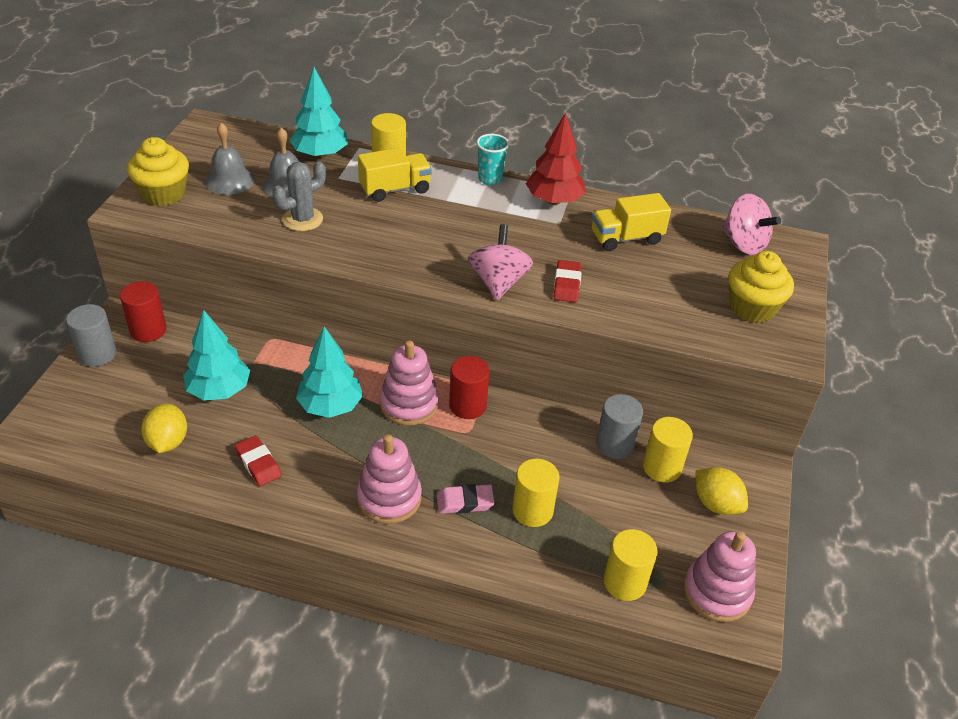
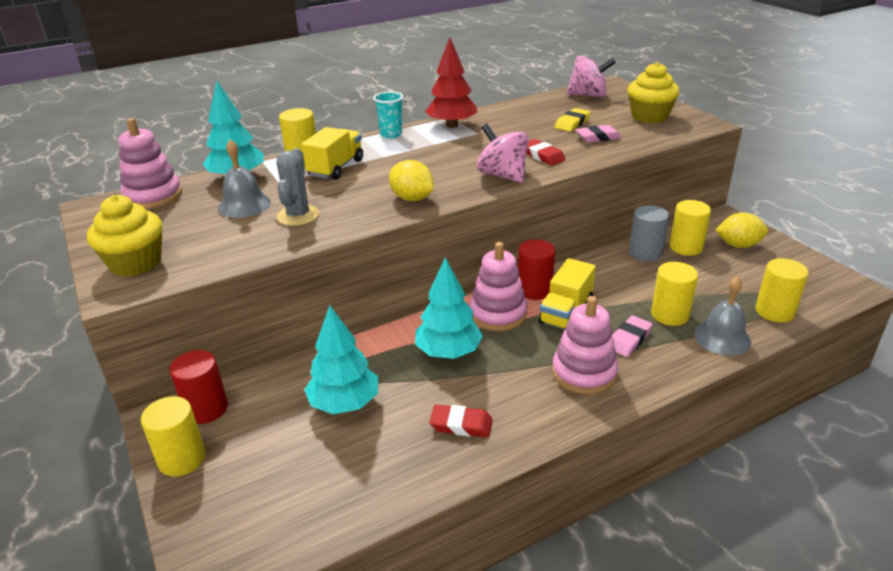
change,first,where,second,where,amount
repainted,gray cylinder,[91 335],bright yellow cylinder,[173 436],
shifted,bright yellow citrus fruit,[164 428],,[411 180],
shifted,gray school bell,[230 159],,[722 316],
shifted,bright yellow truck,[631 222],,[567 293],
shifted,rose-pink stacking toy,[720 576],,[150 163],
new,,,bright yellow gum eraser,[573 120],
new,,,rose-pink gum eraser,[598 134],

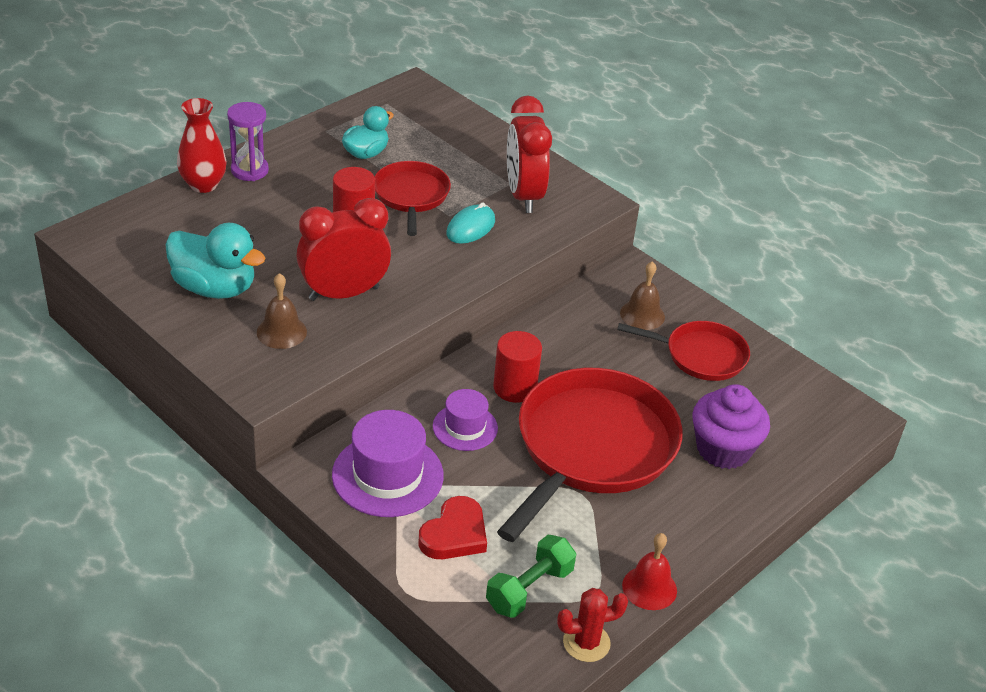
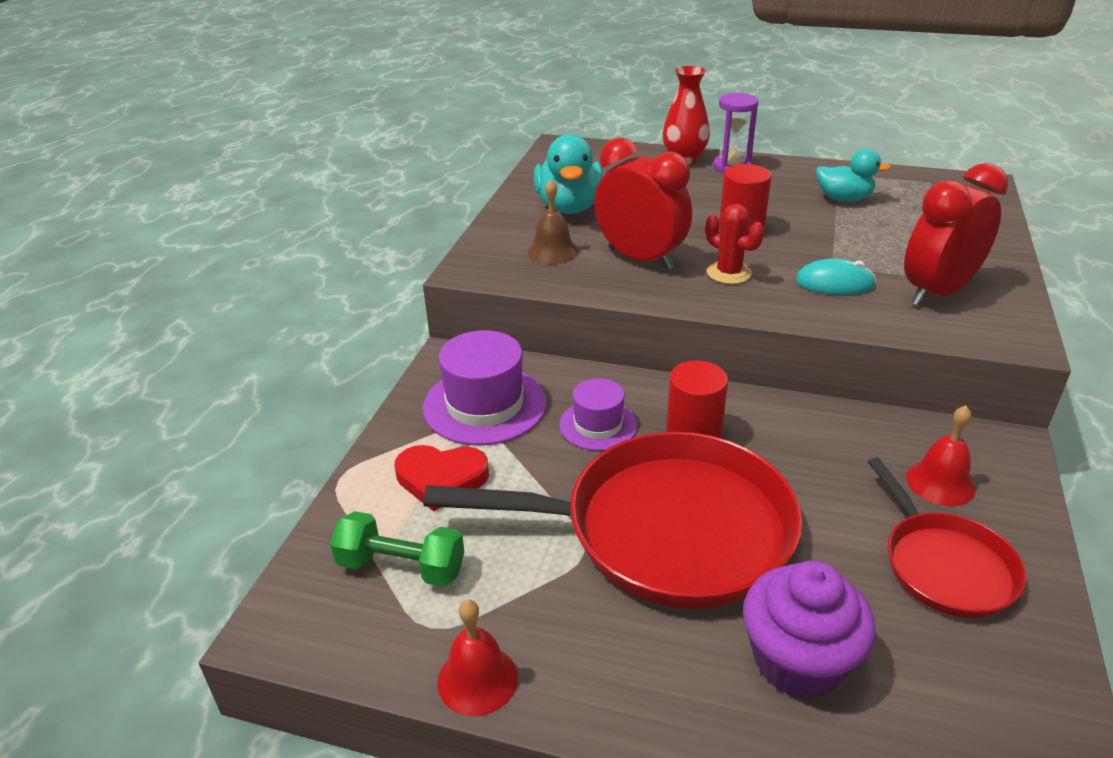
change,first,where,second,where,amount
gone,scarlet frying pan,[412 198],,,
shifted,scarlet cactus,[592 625],,[734 244],
repainted,dark brown school bell,[642 295],scarlet school bell,[941 456],

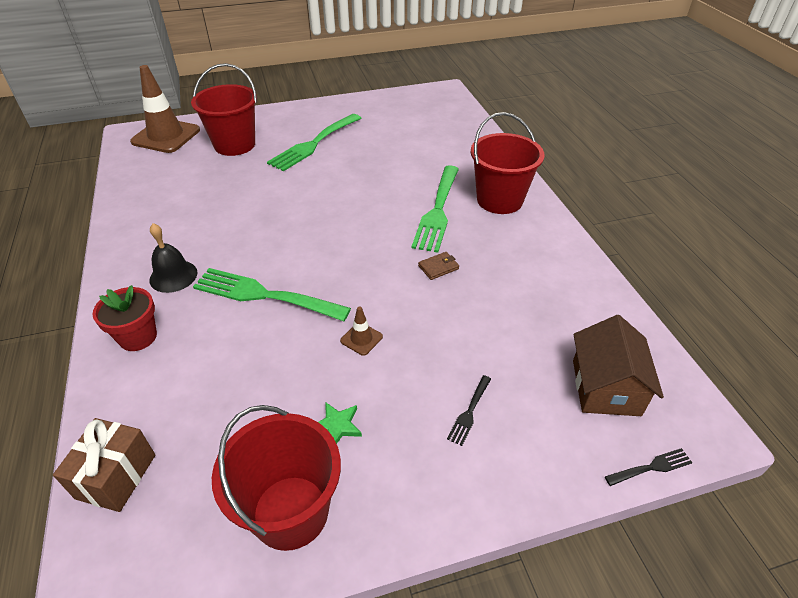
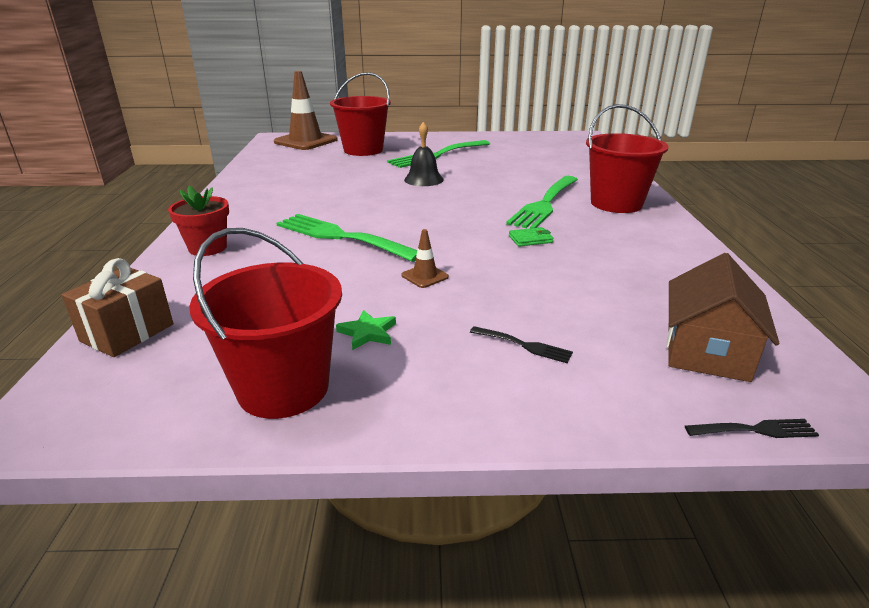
change,first,where,second,where,amount
shifted,jet-black school bell,[173 258],,[423 154],
repainted,dark brown wallet,[438 266],green wallet,[531 237],
rotated,jet-black table fork,[469 410],,[521 344],105 degrees counterclockwise

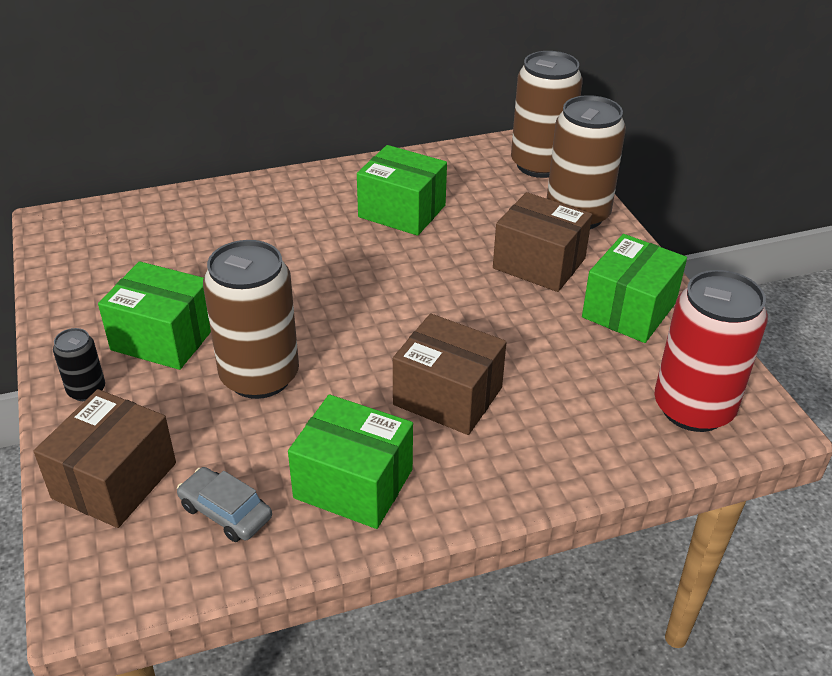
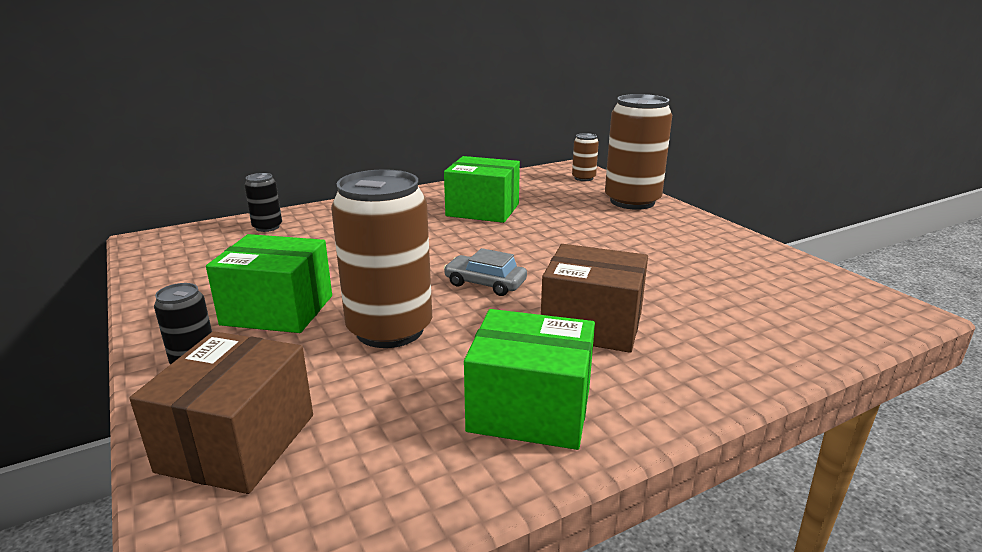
change,first,where,second,where,amount
shifted,gray automobile,[224 504],,[485 272],
gone,dark brown box,[542 242],,,
scaled,dark brown can,[547 114],,[585 157],x0.47
gone,green box,[634 288],,,
gone,scarlet can,[711 351],,,
new,,,jet-black can,[263 202],

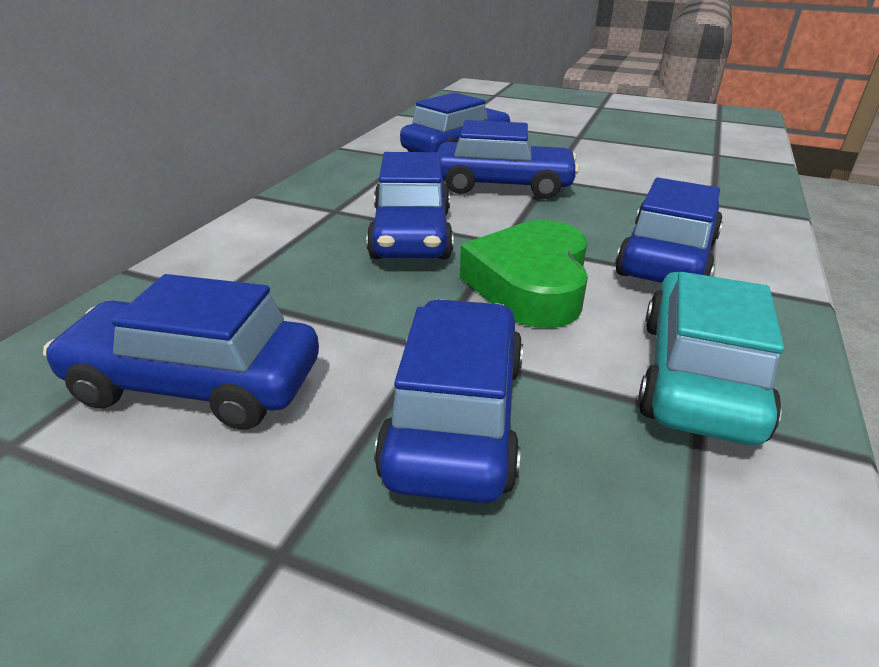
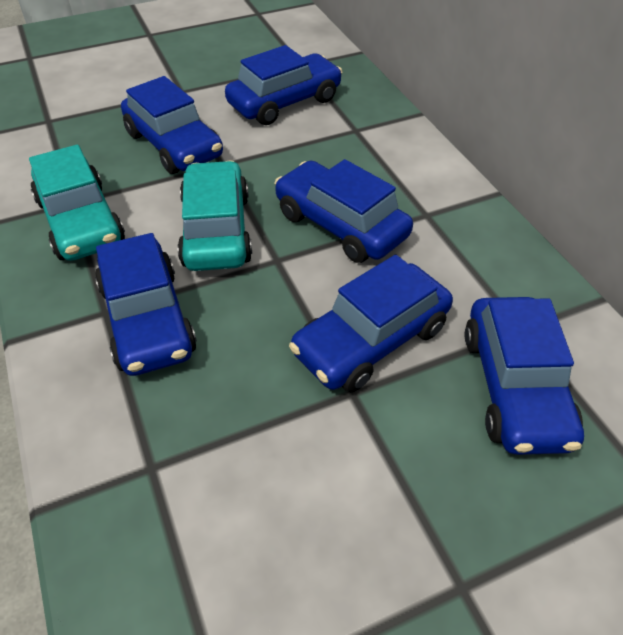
change,first,where,second,where,amount
swapped,green heart,[524 274],turquoise automobile,[215 215],

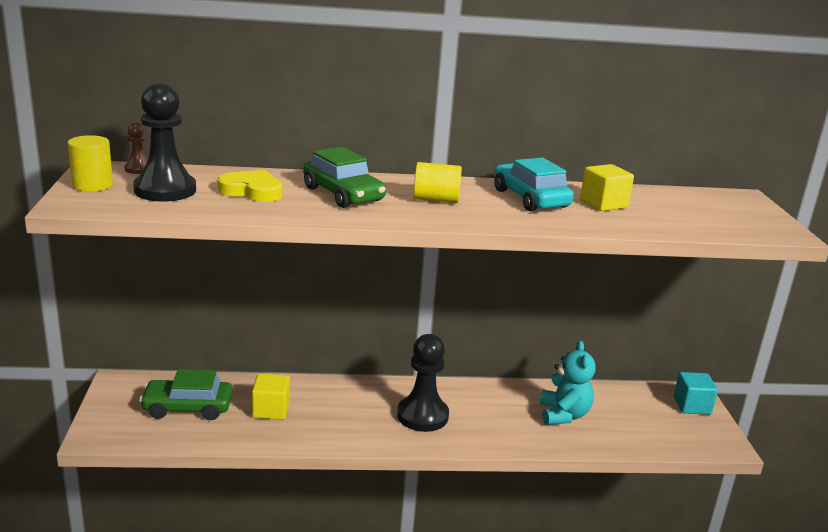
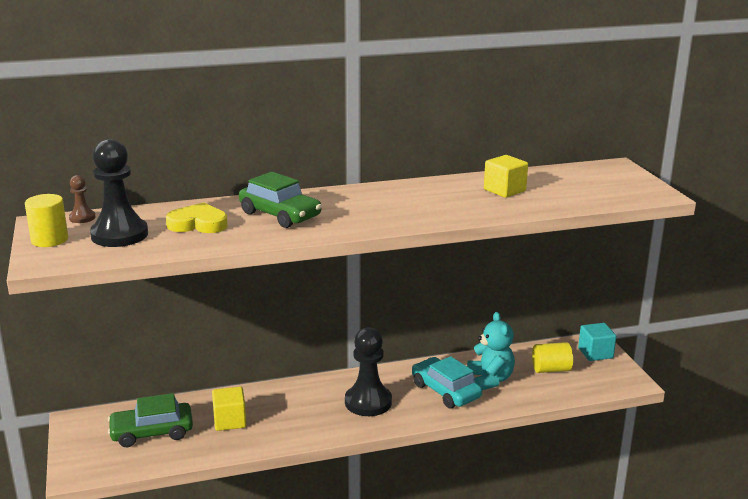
change,first,where,second,where,amount
shifted,bright yellow cylinder,[438 182],,[552 357],
shifted,turquoise automobile,[534 184],,[447 382],

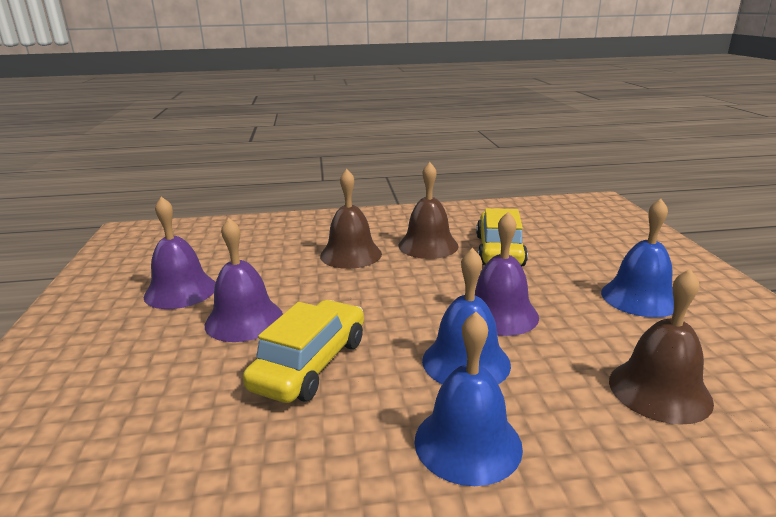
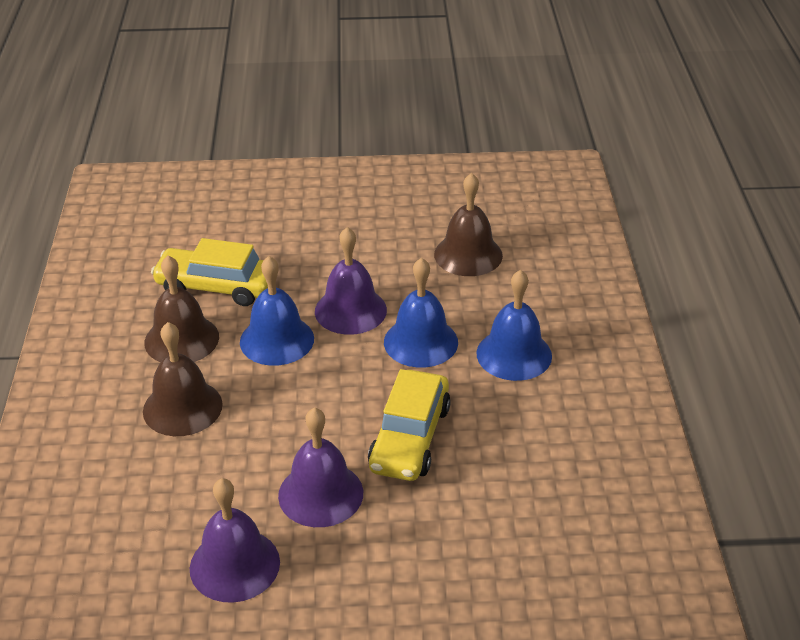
change,first,where,second,where,amount
rotated,bright yellow automobile,[303 351],,[409 425],105 degrees counterclockwise
shifted,cobalt school bell,[637 258],,[277 311],

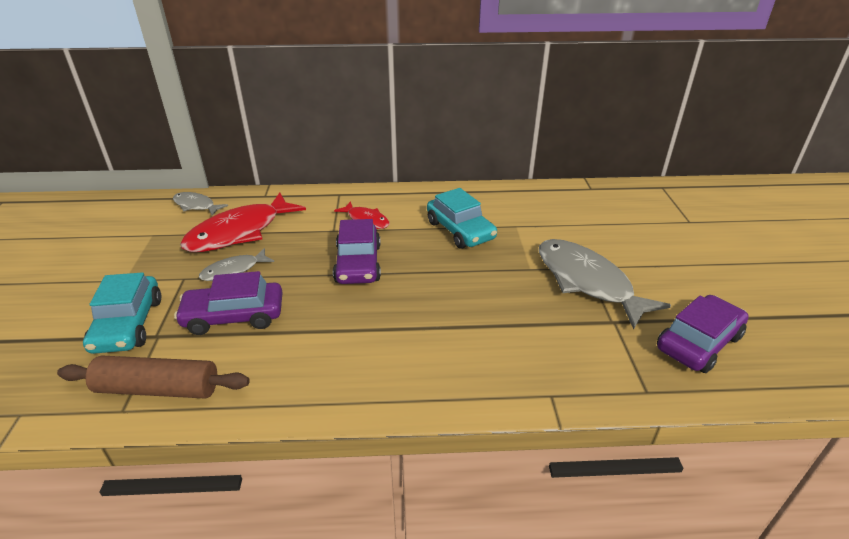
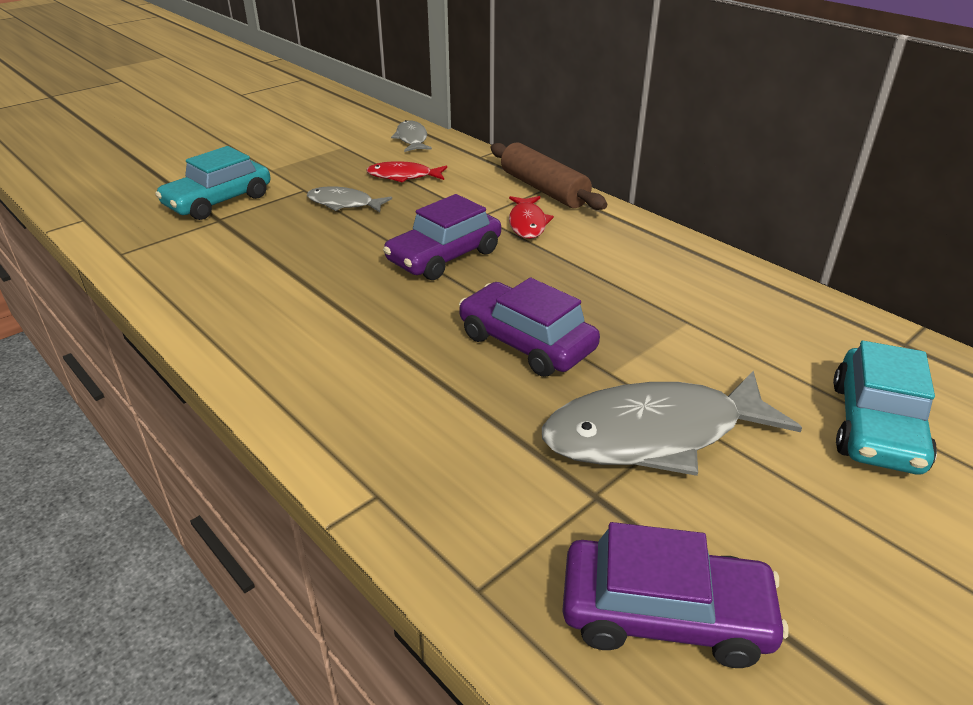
change,first,where,second,where,amount
shifted,dark brown dough roller,[153 377],,[549 176],
shifted,purple automobile,[228 303],,[529 327],
scaled,scarlet fish,[243 222],,[406 172],x0.52
shifted,turquoise automobile,[462 218],,[885 407],
rotated,gray fish,[605 284],,[672 423],120 degrees counterclockwise

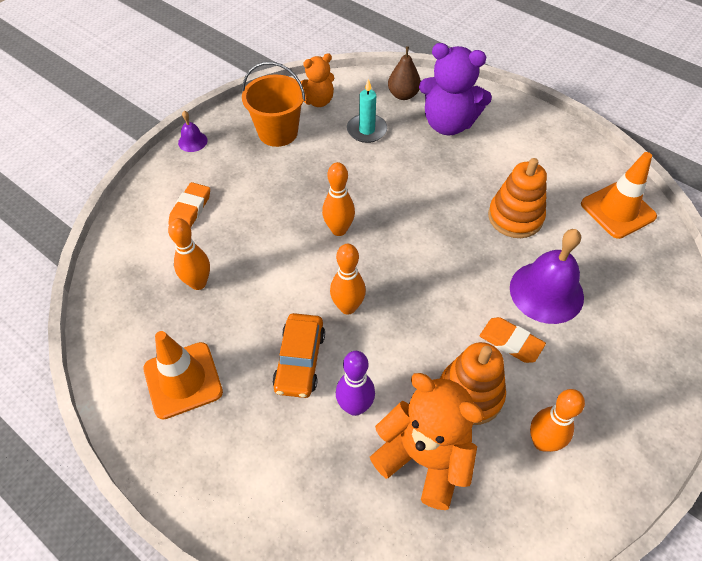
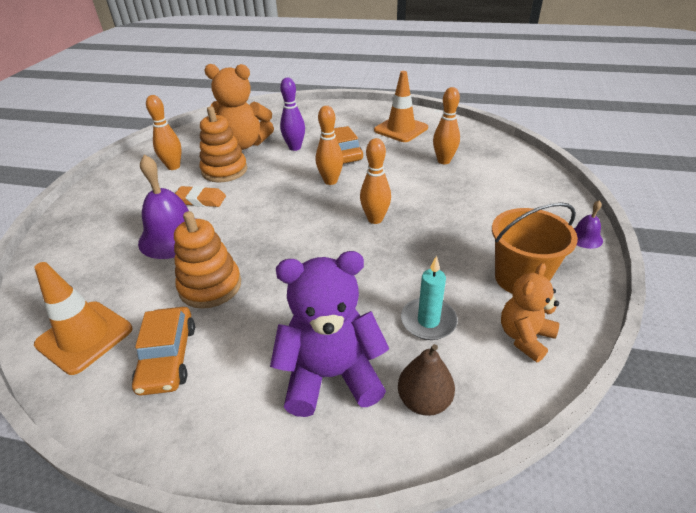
change,first,where,second,where,amount
gone,orange gum eraser,[189 204],,,
new,,,orange automobile,[163 351],

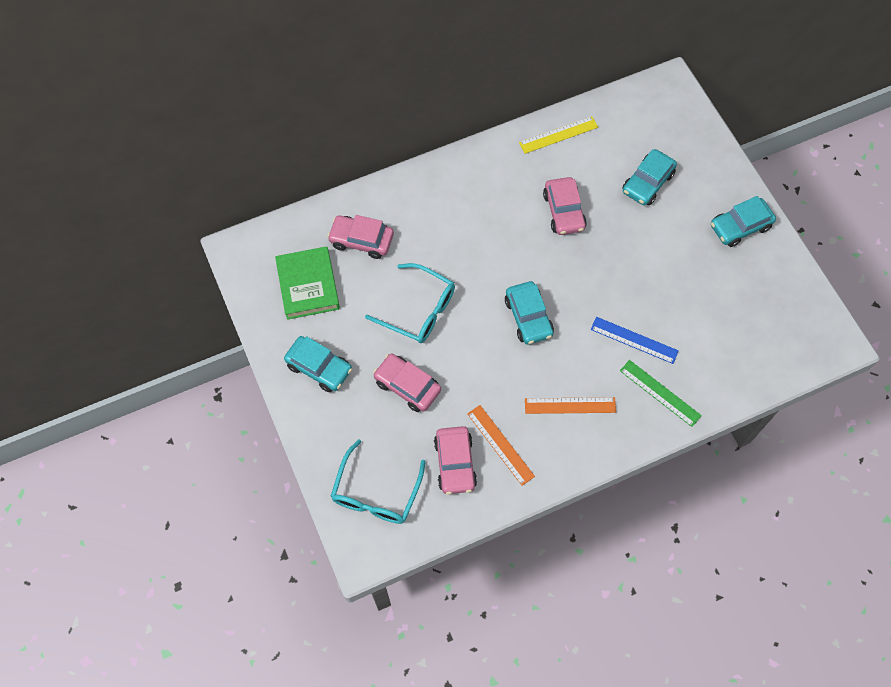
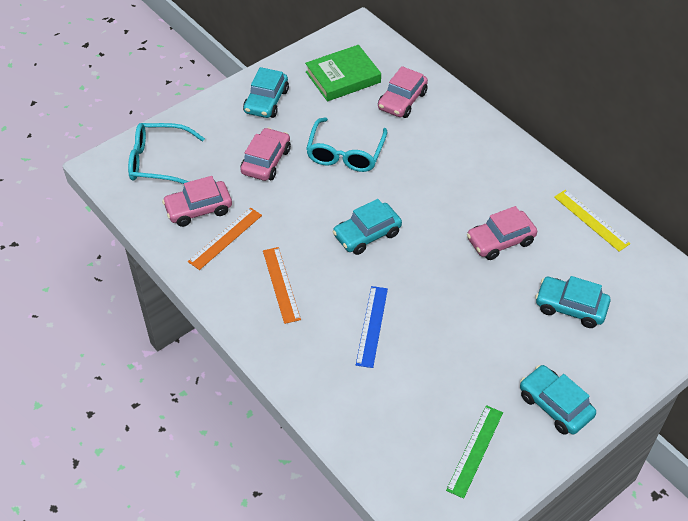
change,first,where,second,where,amount
rotated,rose-pink automobile,[360 237],,[403 92],150 degrees counterclockwise
shifted,green straightedge,[661 393],,[474 452],

